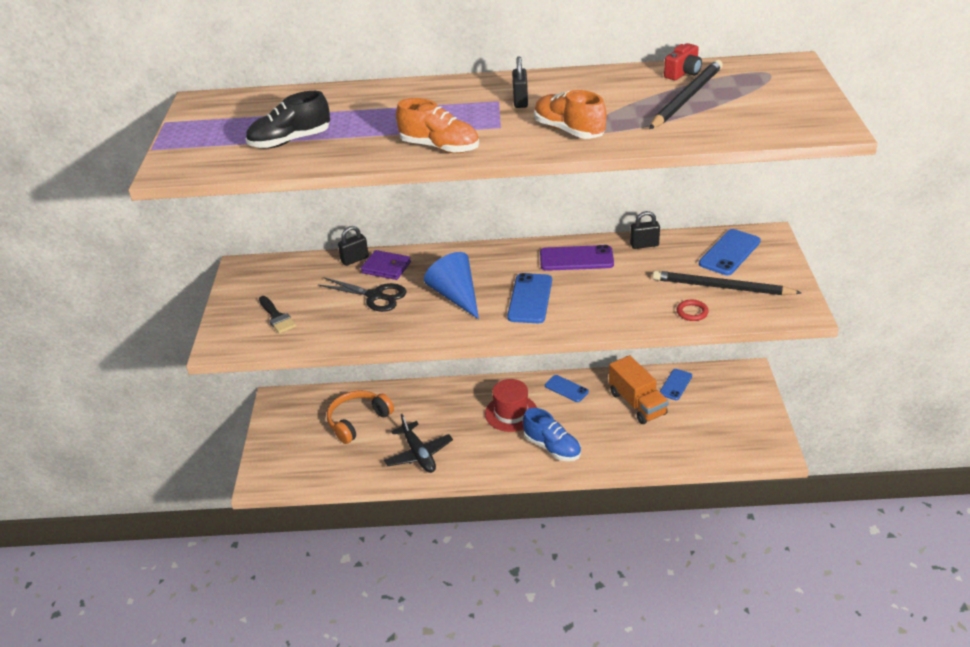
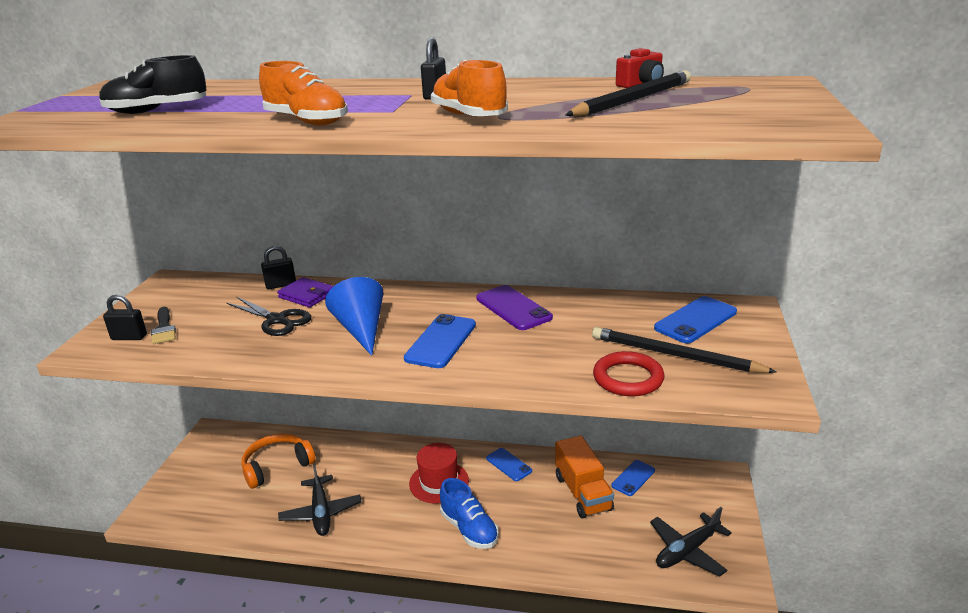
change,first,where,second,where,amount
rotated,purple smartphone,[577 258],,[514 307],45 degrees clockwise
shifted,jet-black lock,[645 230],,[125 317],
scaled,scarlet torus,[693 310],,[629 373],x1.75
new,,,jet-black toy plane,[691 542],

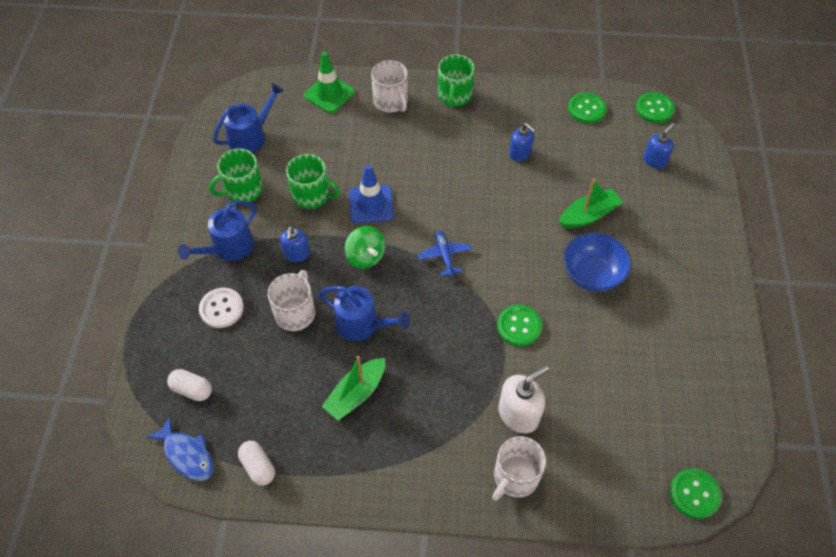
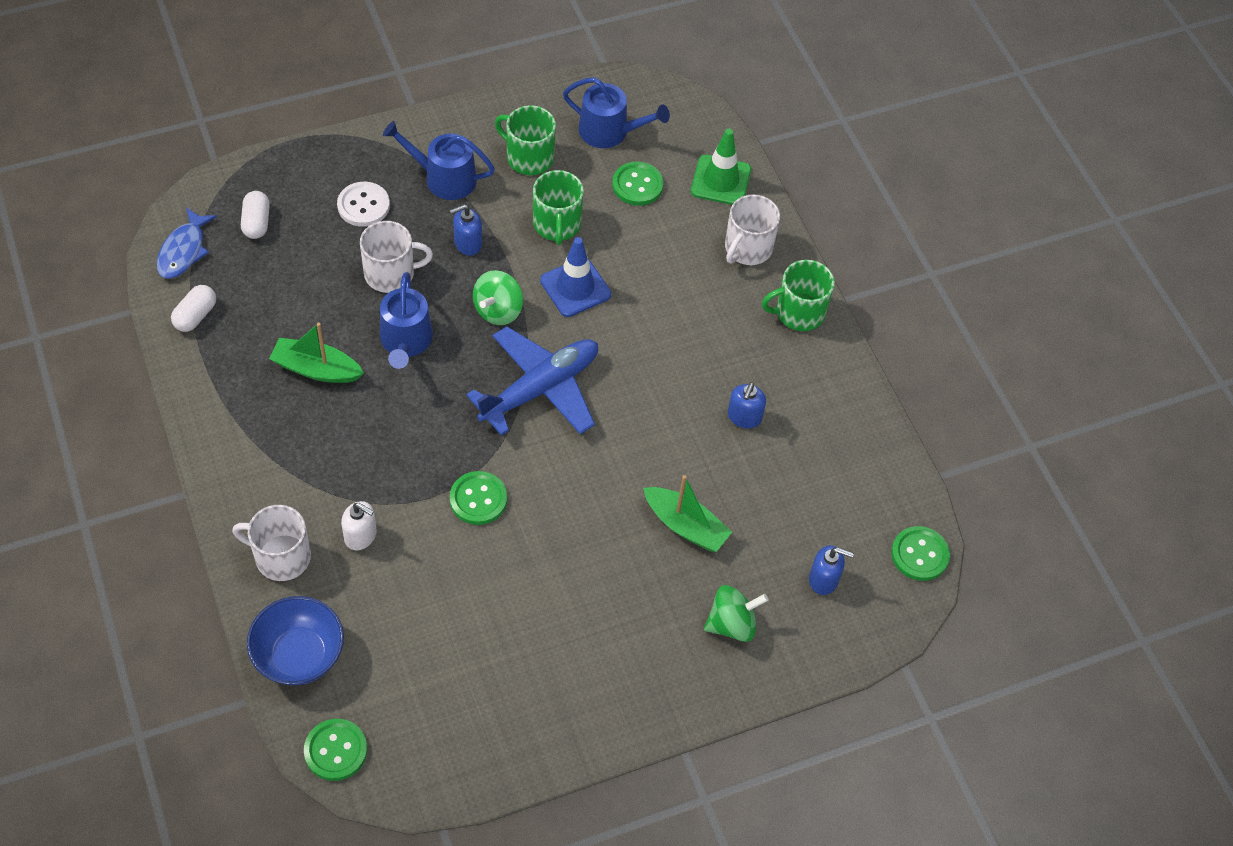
change,first,where,second,where,amount
scaled,cobalt toy plane,[445 253],,[532 381],x2.03
scaled,white pump bottle,[523 399],,[359 526],x0.65
shifted,cobalt serving bowl,[597 262],,[295 640],
shifted,green shirt button,[587 108],,[638 184],
new,,,green whirligig,[736 613],

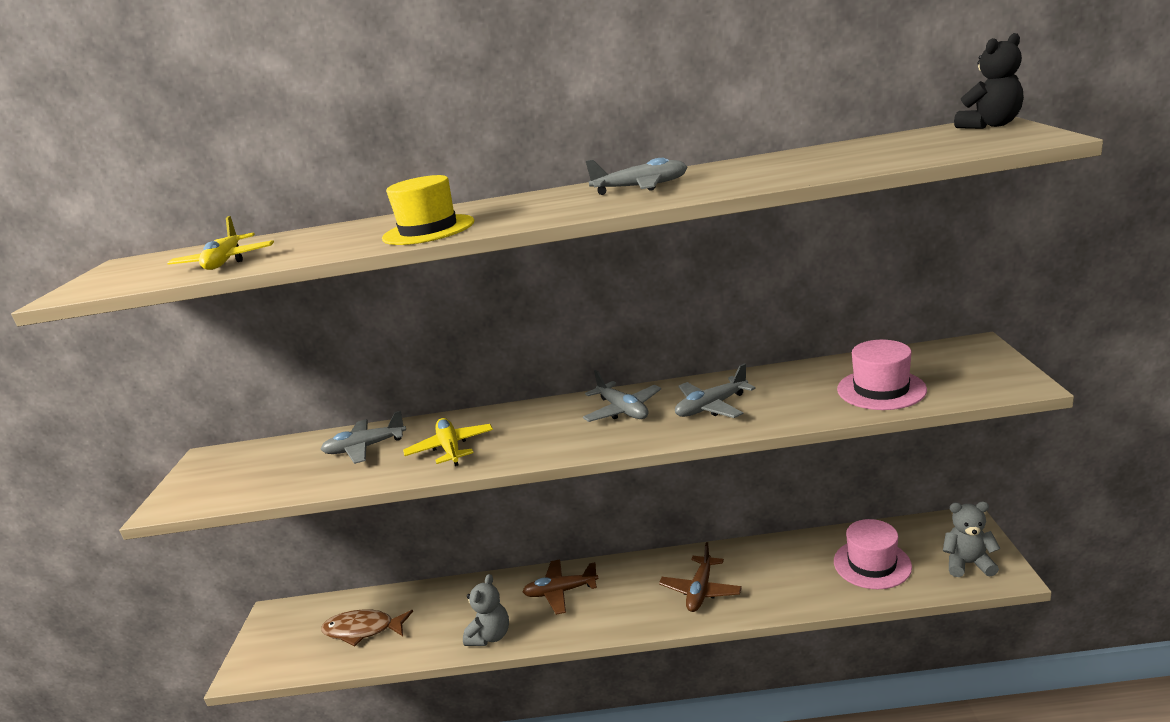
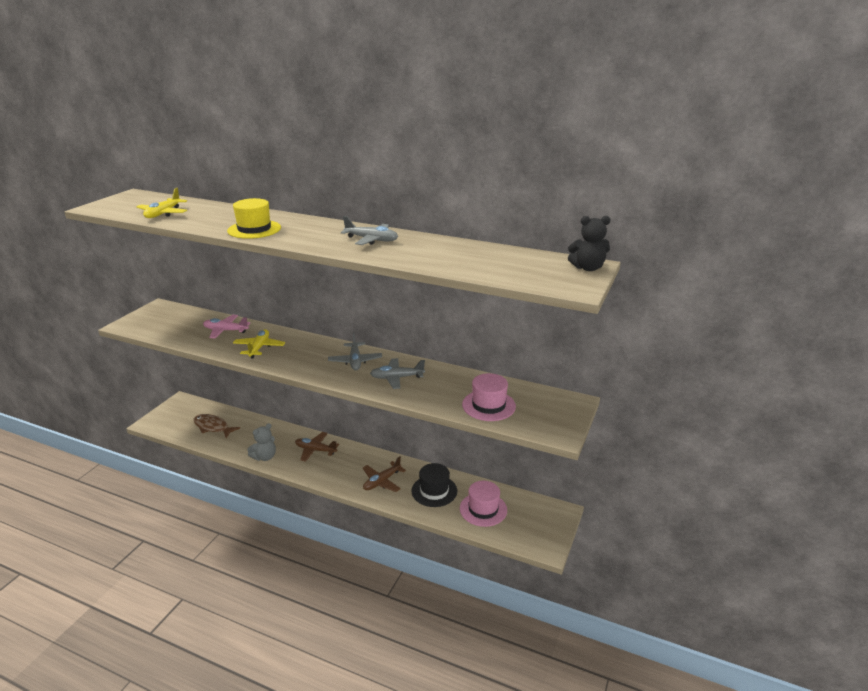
change,first,where,second,where,amount
repainted,gray toy plane,[363 437],rose-pink toy plane,[227 326],
gone,gray teddy,[972 539],,,
new,,,jet-black hat,[434 485],

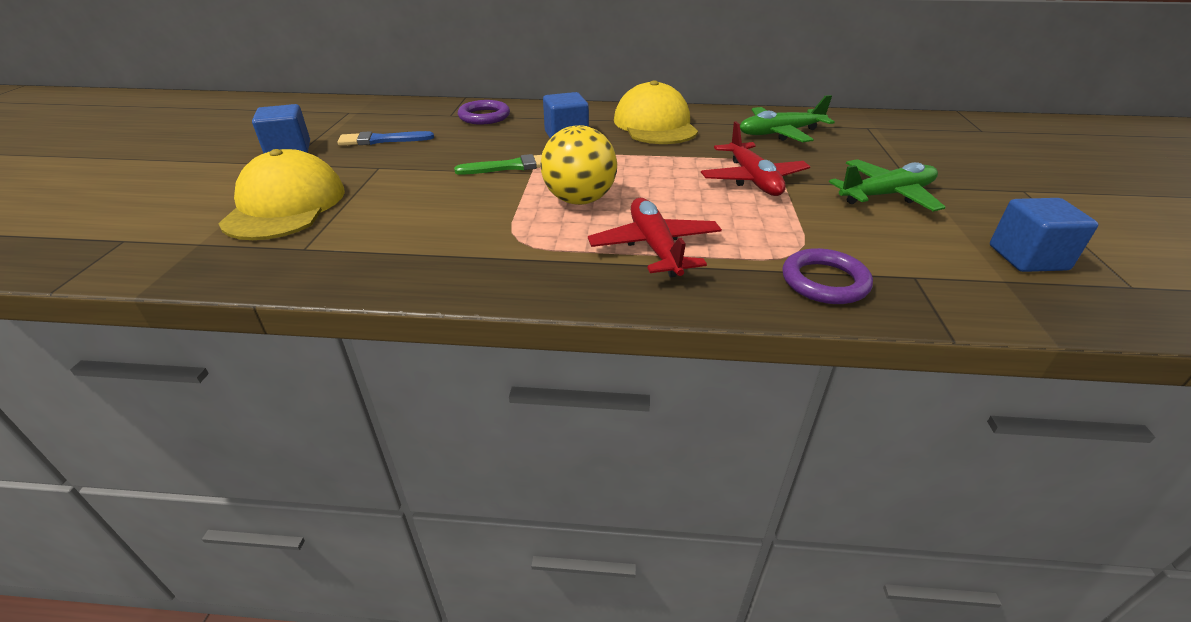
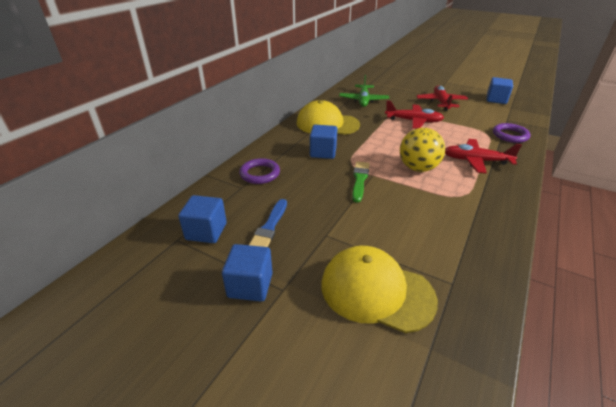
change,first,where,second,where,amount
repainted,green toy plane,[887 185],scarlet toy plane,[442 98],
new,,,cobalt cube,[202 219],

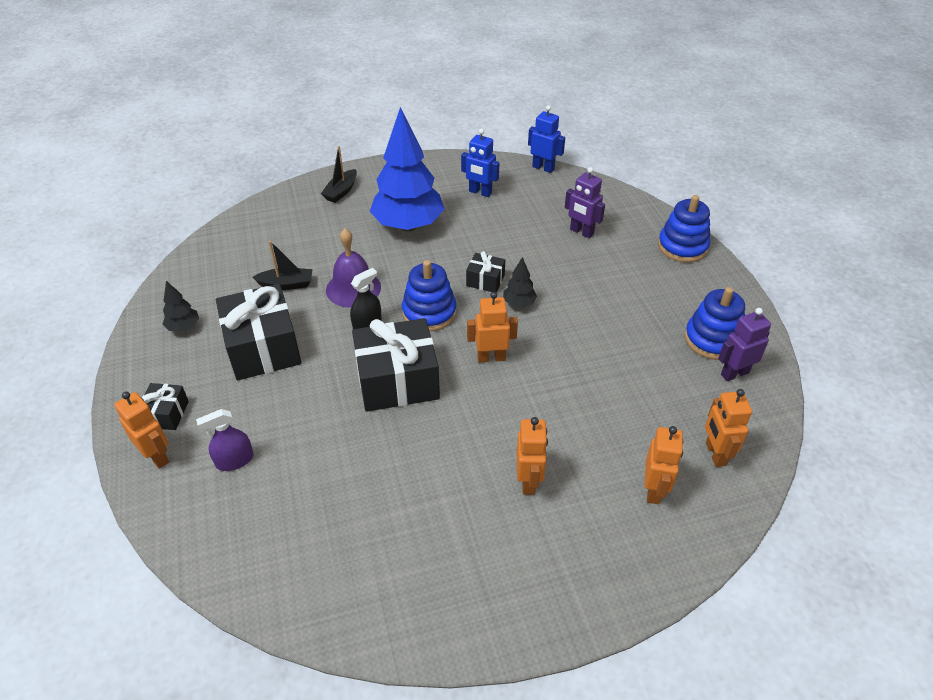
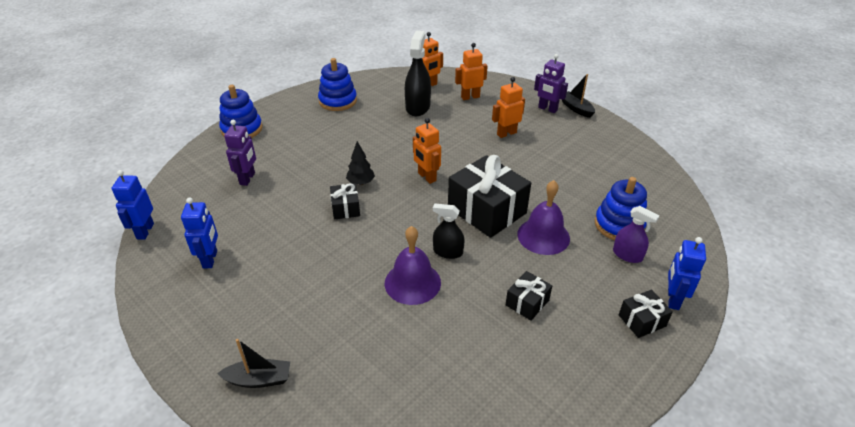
change,first,where,second,where,amount
repainted,orange robot,[141 430],cobalt robot,[687 273],
gone,jet-black tree,[181 306],,,
scaled,jet-black present,[258 332],,[529 295],x0.49
shifted,jet-black sailboat,[282 265],,[578 96],
gone,cobalt tree,[407 169],,,
shifted,cobalt stacking toy,[429 295],,[621 208],
shifted,purple robot,[744 344],,[551 83],
new,,,jet-black sprayer,[418 73],
new,,,purple school bell,[543 217],

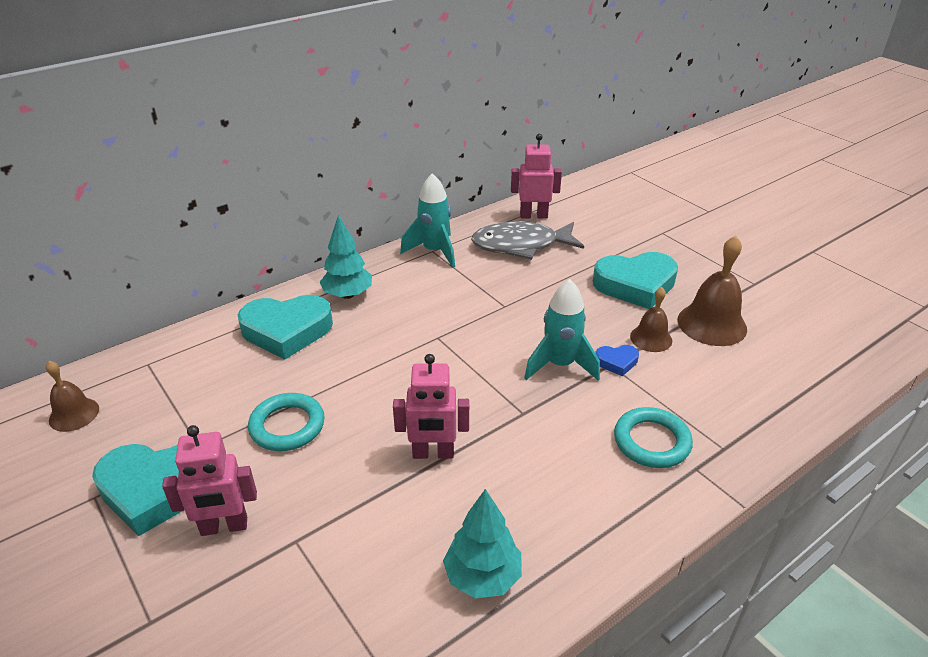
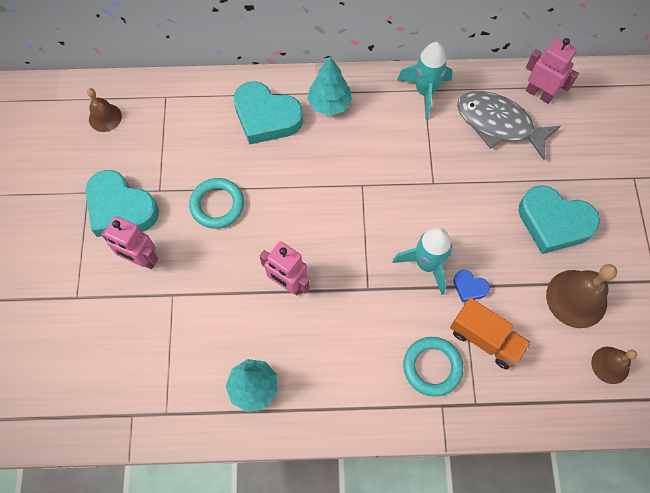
change,first,where,second,where,amount
shifted,dark brown school bell,[651 319],,[614 365],
new,,,orange truck,[490 334],

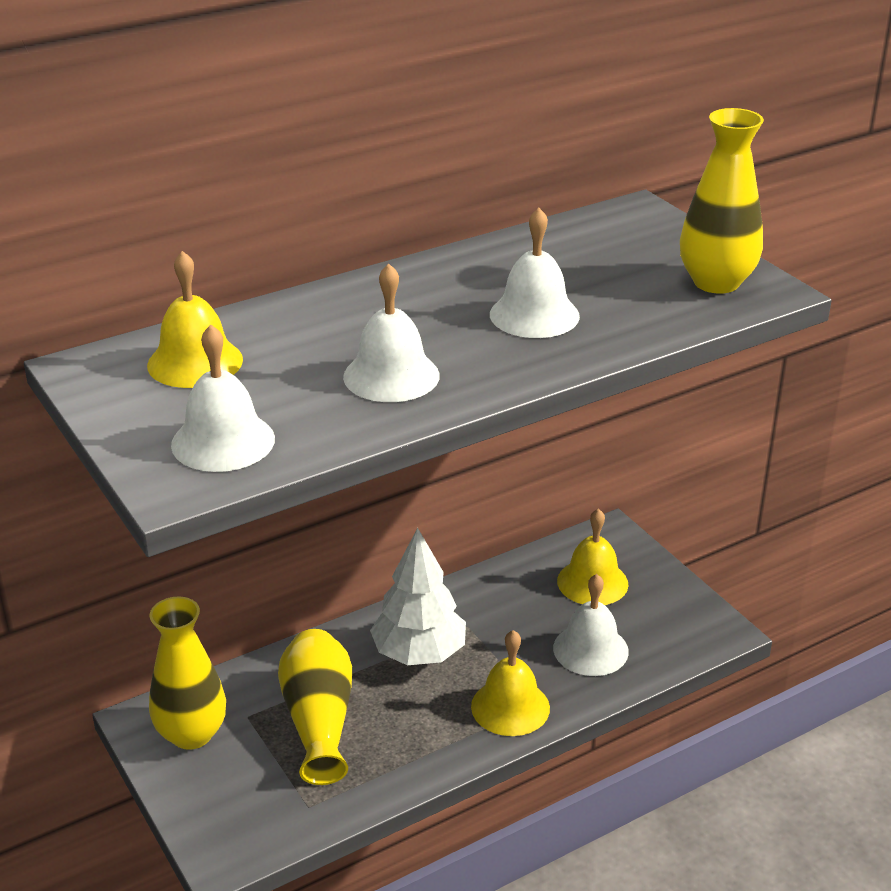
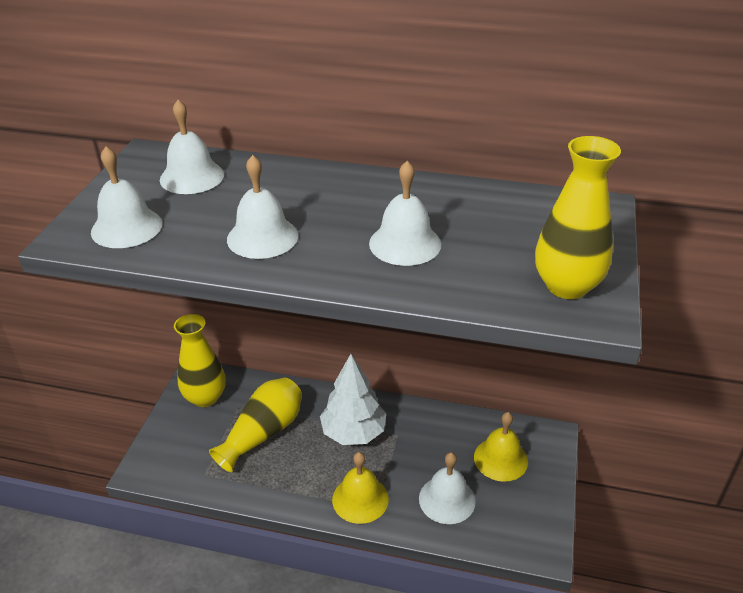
change,first,where,second,where,amount
repainted,bright yellow school bell,[195 319],white school bell,[192 147],

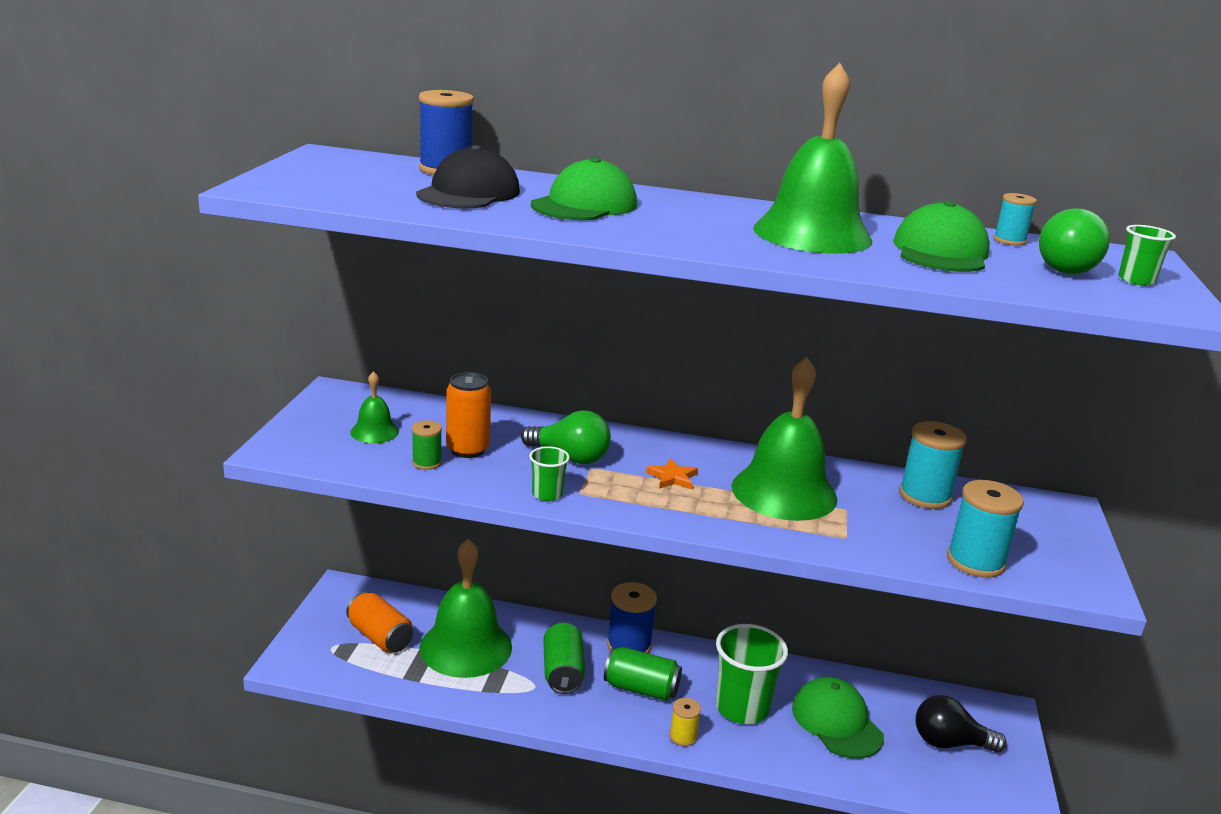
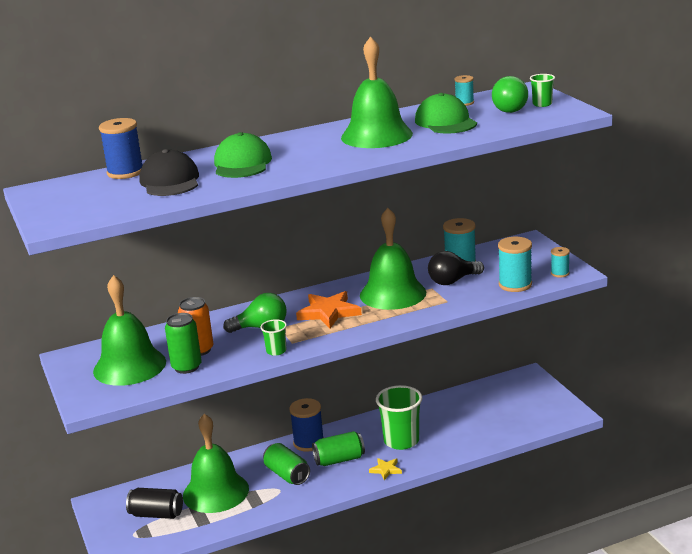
change,first,where,second,where,amount
repainted,orange can,[379 622],jet-black can,[154 503],
scaled,green school bell,[374 407],,[129 330],x2.11
swapped,green bobbin,[427 445],green can,[183 343],
scaled,orange five-pointed star,[672 473],,[329 310],x1.87
swapped,bright yellow bobbin,[685 722],bright yellow five-pointed star,[385 469],
gone,green peaked cap,[838 718],,,
shifted,jet-black bulb,[961 724],,[456 268],
new,,,turquoise bobbin,[560 262],

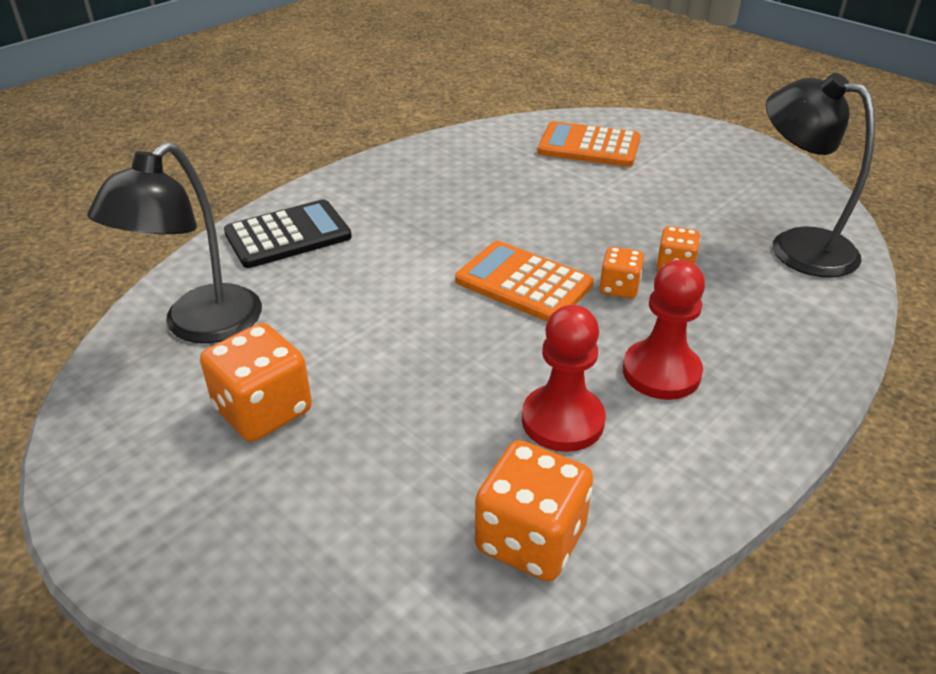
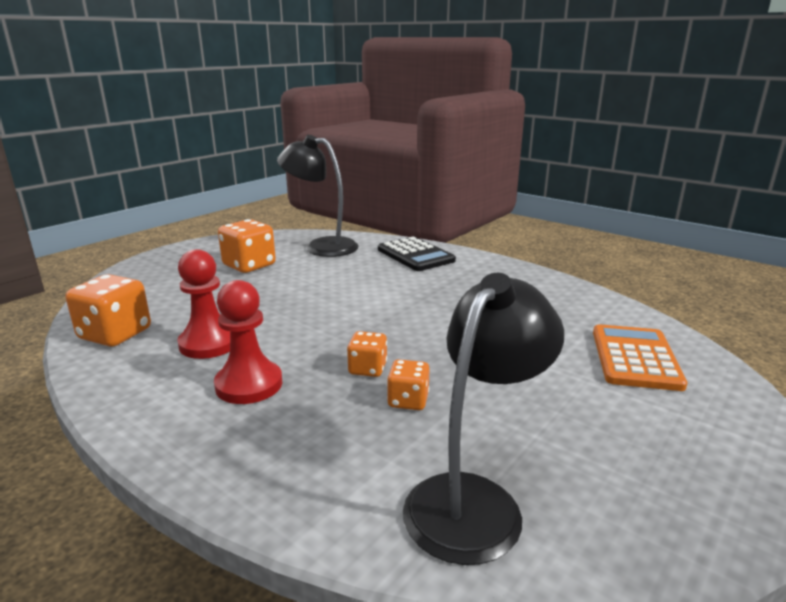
change,first,where,second,where,amount
gone,orange pocket calculator,[524 281],,,

